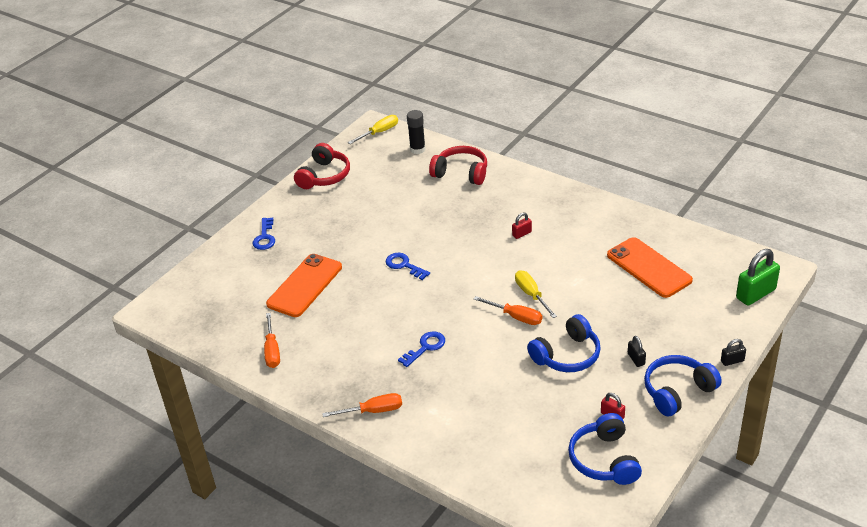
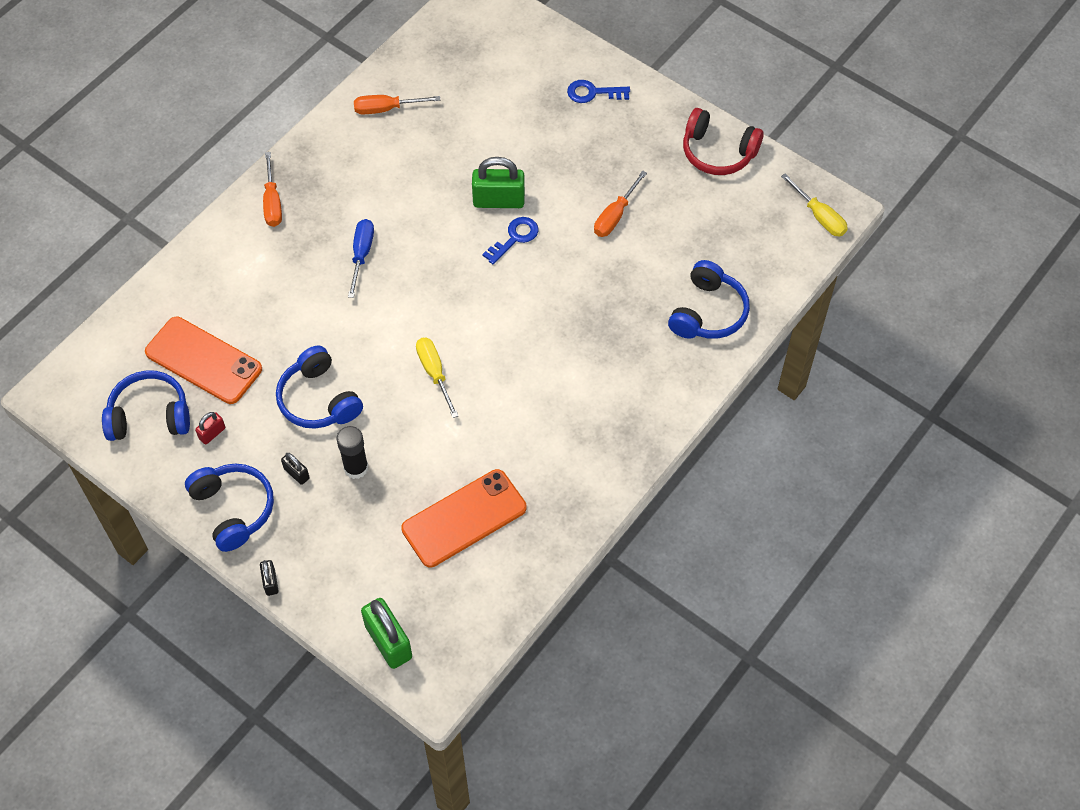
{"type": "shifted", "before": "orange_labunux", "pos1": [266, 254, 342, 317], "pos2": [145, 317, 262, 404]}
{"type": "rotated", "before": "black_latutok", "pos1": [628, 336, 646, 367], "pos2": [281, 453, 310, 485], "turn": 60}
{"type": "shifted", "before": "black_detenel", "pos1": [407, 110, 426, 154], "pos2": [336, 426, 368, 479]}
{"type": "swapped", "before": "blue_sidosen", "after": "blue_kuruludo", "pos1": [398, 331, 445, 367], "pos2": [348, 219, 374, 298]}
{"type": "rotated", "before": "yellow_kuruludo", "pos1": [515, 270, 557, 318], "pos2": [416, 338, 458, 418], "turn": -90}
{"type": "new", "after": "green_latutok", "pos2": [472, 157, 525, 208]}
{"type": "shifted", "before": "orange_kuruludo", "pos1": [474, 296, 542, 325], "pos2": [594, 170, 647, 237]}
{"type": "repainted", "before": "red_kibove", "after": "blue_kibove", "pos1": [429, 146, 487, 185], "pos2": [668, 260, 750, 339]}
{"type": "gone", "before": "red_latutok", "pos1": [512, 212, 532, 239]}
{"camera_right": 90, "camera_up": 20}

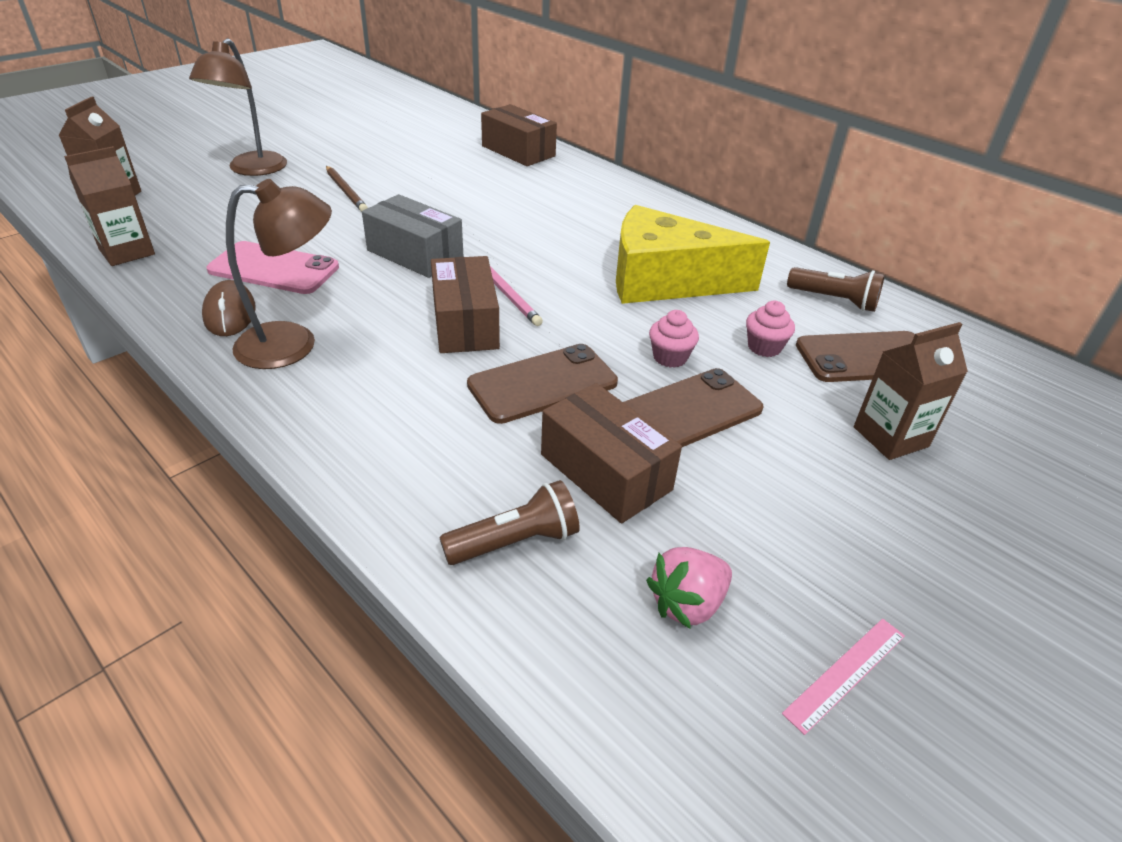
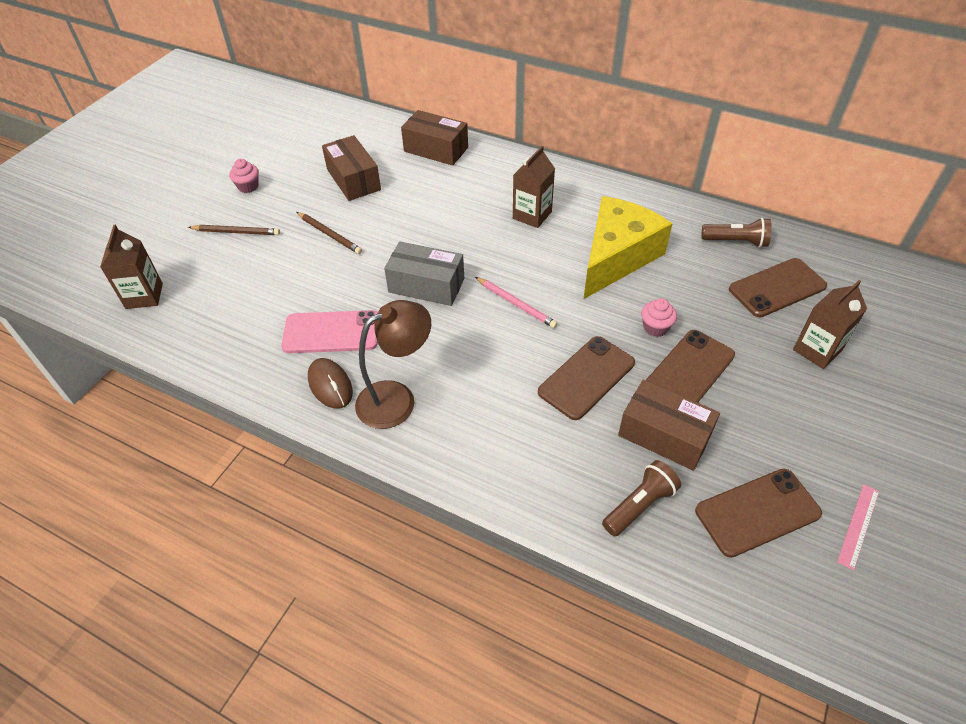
{"type": "swapped", "before": "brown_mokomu", "after": "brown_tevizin", "pos1": [189, 38, 287, 176], "pos2": [188, 225, 280, 235]}
{"type": "shifted", "before": "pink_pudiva", "pos1": [746, 301, 795, 357], "pos2": [229, 159, 259, 193]}
{"type": "shifted", "before": "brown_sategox", "pos1": [431, 256, 500, 353], "pos2": [322, 135, 381, 201]}
{"type": "shifted", "before": "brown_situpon", "pos1": [64, 146, 155, 266], "pos2": [513, 146, 555, 228]}
{"type": "rotated", "before": "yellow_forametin", "pos1": [616, 205, 770, 304], "pos2": [584, 196, 673, 299], "turn": 135}
{"type": "swapped", "before": "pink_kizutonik", "after": "brown_labunux", "pos1": [646, 547, 732, 629], "pos2": [695, 468, 822, 558]}
{"camera_right": -15, "camera_up": 10}

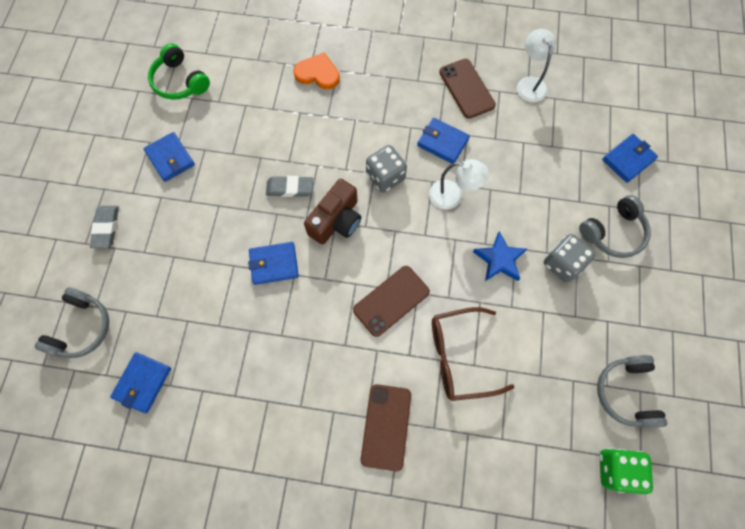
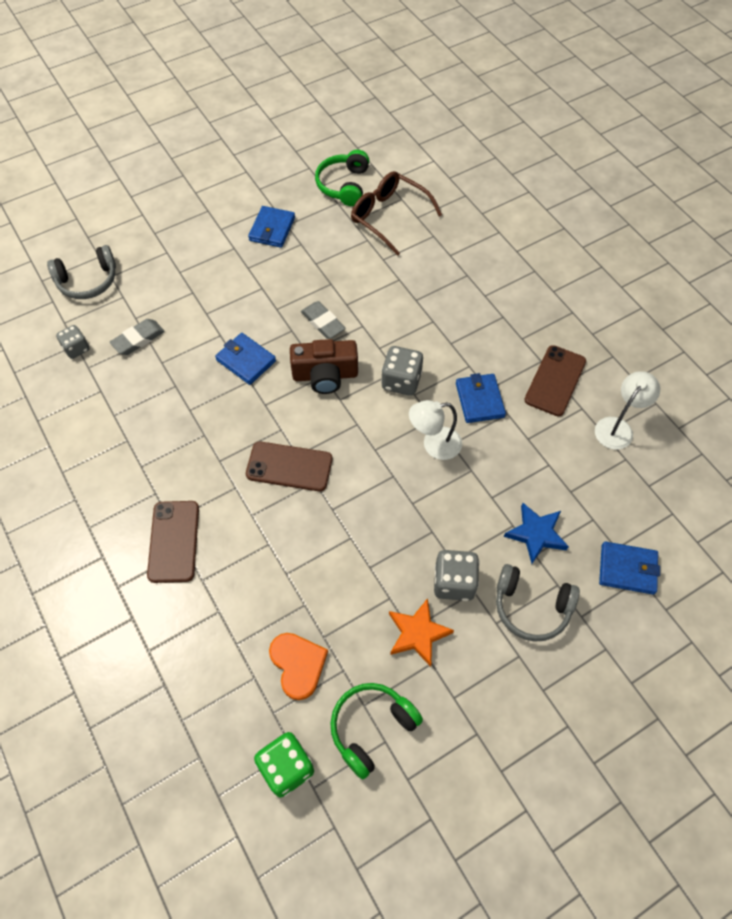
{"type": "swapped", "before": "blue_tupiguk", "after": "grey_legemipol", "pos1": [110, 352, 171, 413], "pos2": [56, 325, 89, 359]}
{"type": "shifted", "before": "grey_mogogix", "pos1": [90, 206, 119, 248], "pos2": [110, 319, 165, 355]}
{"type": "rotated", "before": "brown_labunux", "pos1": [361, 384, 411, 471], "pos2": [147, 501, 199, 583], "turn": -60}
{"type": "shifted", "before": "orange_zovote", "pos1": [293, 53, 340, 89], "pos2": [269, 633, 328, 700]}
{"type": "repainted", "before": "grey_kibove", "after": "green_kibove", "pos1": [597, 355, 667, 428], "pos2": [331, 683, 423, 779]}
{"type": "shifted", "before": "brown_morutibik", "pos1": [432, 307, 514, 401], "pos2": [351, 171, 442, 256]}
{"type": "new", "after": "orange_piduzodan", "pos2": [389, 598, 454, 667]}
{"type": "rotated", "before": "white_mokomu", "pos1": [429, 159, 489, 209], "pos2": [409, 400, 462, 460], "turn": 105}
{"type": "shifted", "before": "blue_piduzodan", "pos1": [473, 231, 527, 281], "pos2": [504, 503, 569, 564]}
{"camera_right": 50, "camera_up": -10}

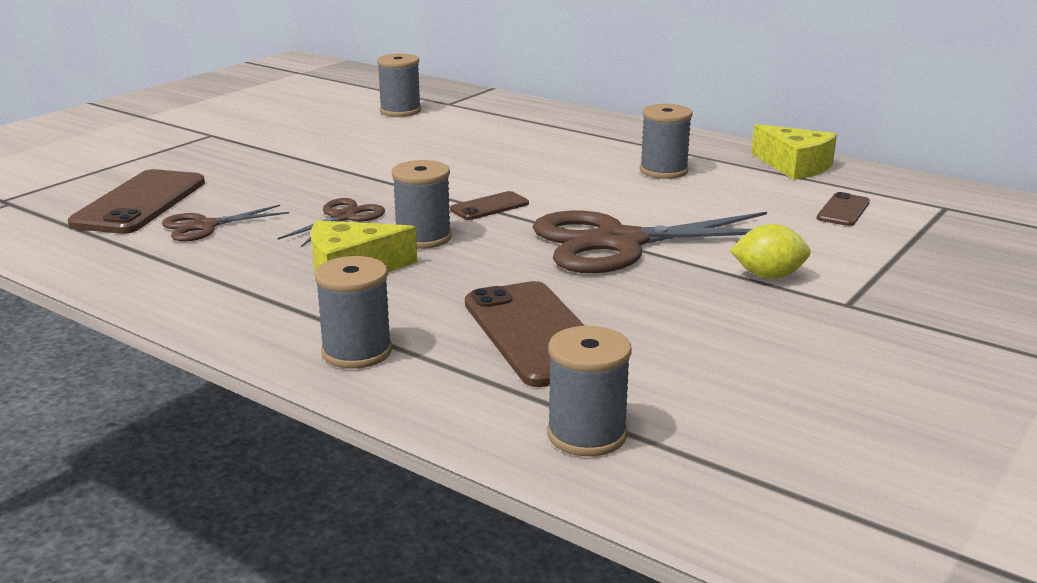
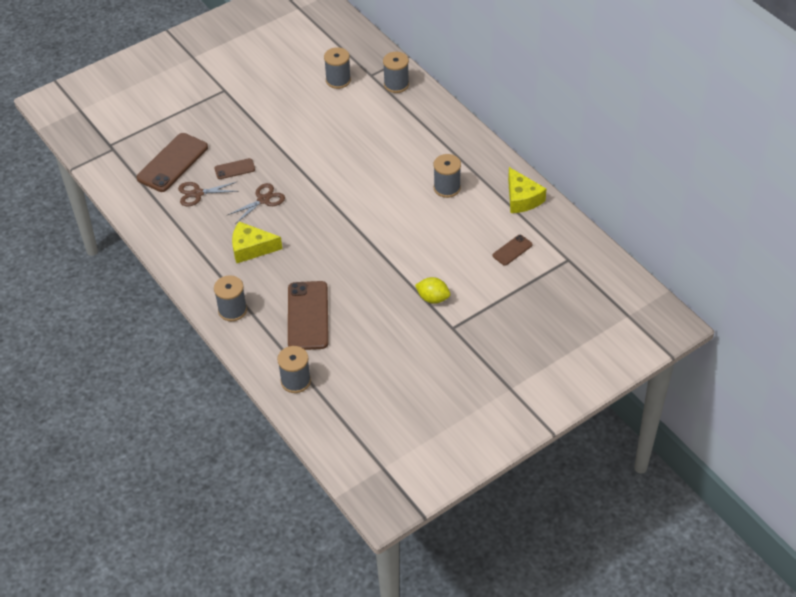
{"type": "shifted", "before": "brown_labunux", "pos1": [450, 191, 529, 220], "pos2": [214, 158, 255, 179]}
{"type": "shifted", "before": "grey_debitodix", "pos1": [392, 160, 452, 249], "pos2": [383, 52, 409, 93]}
{"type": "gone", "before": "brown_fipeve", "pos1": [533, 211, 794, 273]}
{"camera_right": 20, "camera_up": 25}

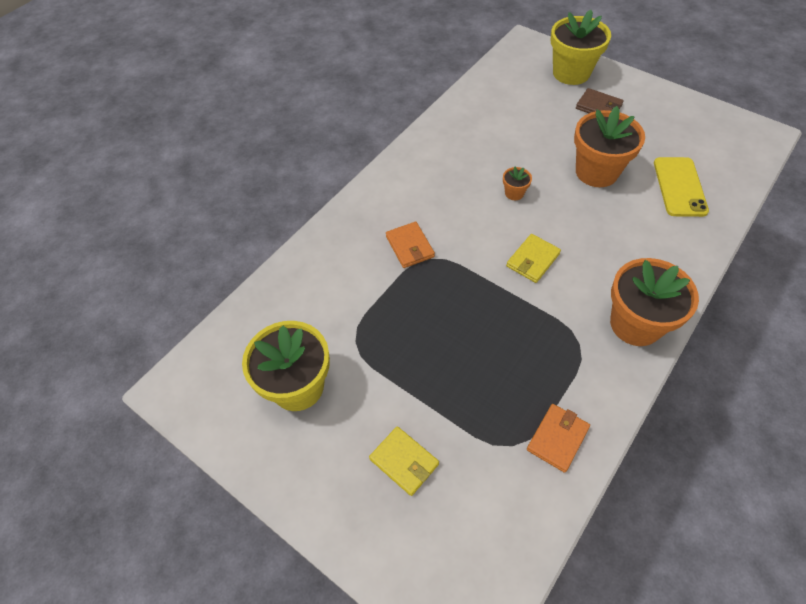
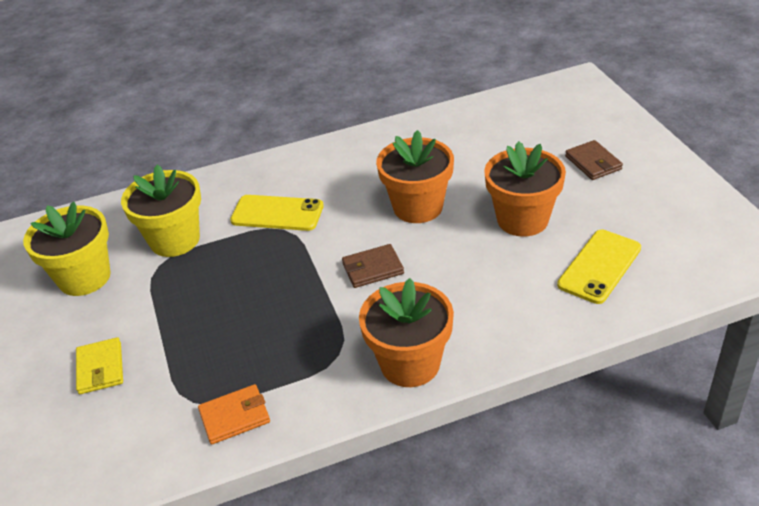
{"type": "shifted", "before": "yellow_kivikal", "pos1": [551, 10, 611, 85], "pos2": [121, 164, 201, 257]}
{"type": "swapped", "before": "orange_tupiguk", "after": "yellow_labunux", "pos1": [386, 222, 435, 268], "pos2": [230, 195, 324, 231]}
{"type": "repainted", "before": "yellow_tupiguk", "after": "brown_tupiguk", "pos1": [506, 234, 561, 283], "pos2": [342, 244, 404, 288]}
{"type": "scaled", "before": "orange_kivikal", "pos1": [503, 167, 532, 200], "pos2": [376, 130, 454, 223], "scale": 2.29}
{"camera_right": 35, "camera_up": -15}

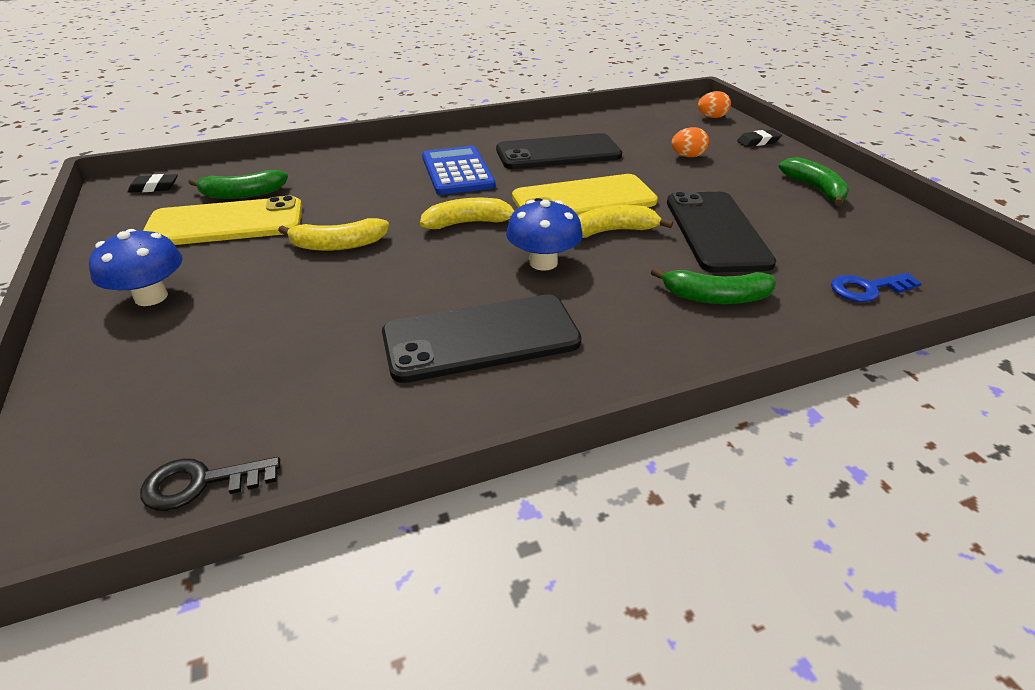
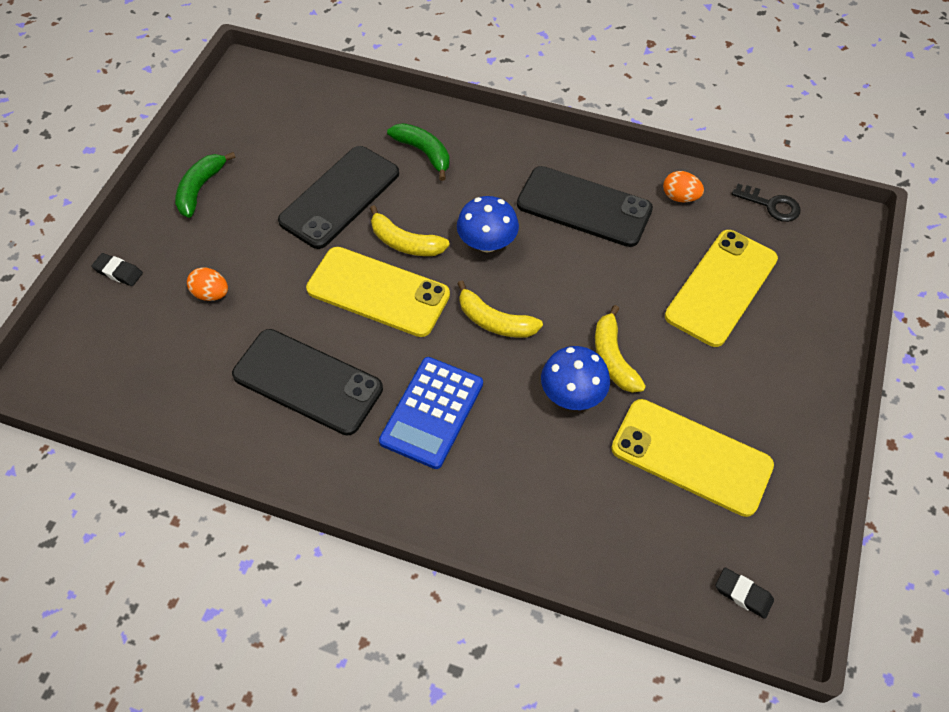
{"type": "shifted", "before": "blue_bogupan", "pos1": [89, 229, 183, 306], "pos2": [541, 346, 610, 410]}
{"type": "rotated", "before": "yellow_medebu", "pos1": [278, 218, 389, 251], "pos2": [595, 305, 646, 393], "turn": -135}
{"type": "shifted", "before": "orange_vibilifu", "pos1": [698, 91, 731, 118], "pos2": [663, 171, 704, 202]}
{"type": "new", "after": "yellow_labunux", "pos2": [665, 230, 778, 347]}
{"type": "gone", "before": "green_medebu", "pos1": [188, 170, 288, 199]}
{"type": "gone", "before": "blue_sidosen", "pos1": [831, 273, 921, 302]}
{"camera_right": -140, "camera_up": 20}

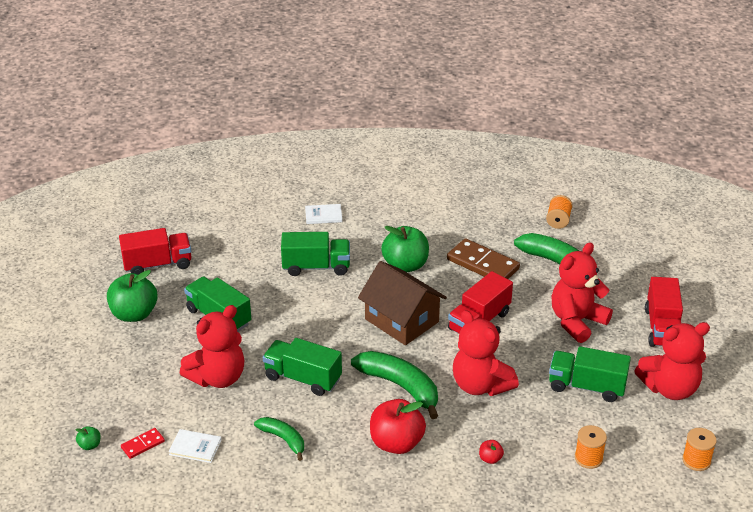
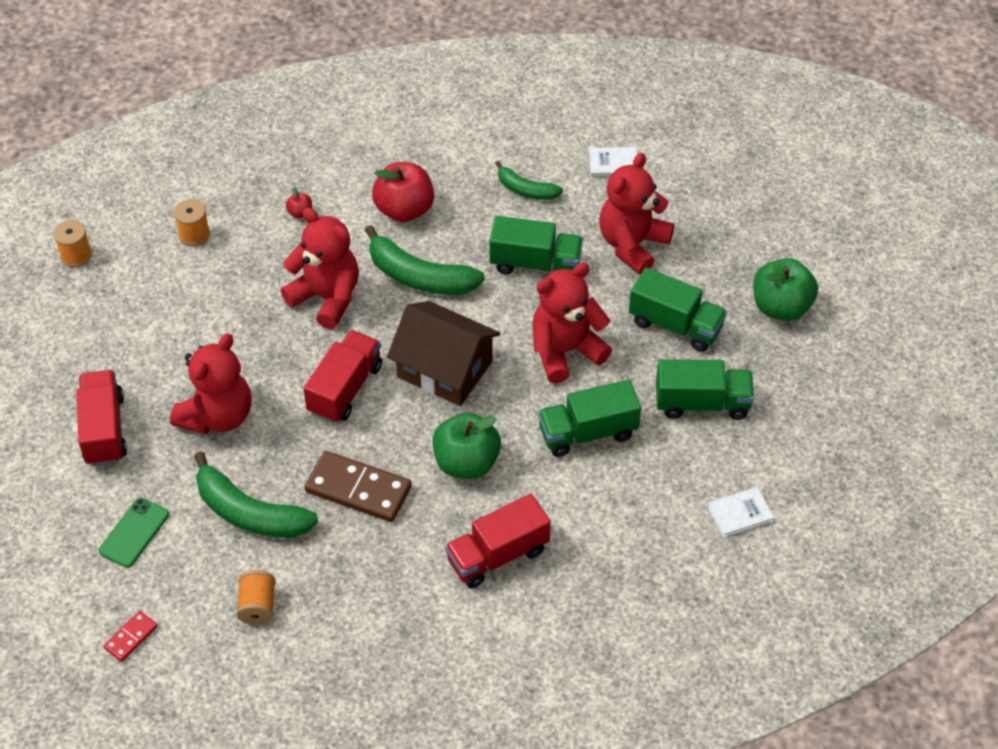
{"type": "new", "after": "green_labunux", "pos2": [99, 498, 169, 568]}
{"type": "shifted", "before": "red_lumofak", "pos1": [121, 428, 165, 459], "pos2": [103, 611, 158, 662]}
{"type": "shifted", "before": "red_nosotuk", "pos1": [119, 228, 192, 275], "pos2": [445, 494, 551, 588]}
{"type": "shifted", "before": "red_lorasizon", "pos1": [634, 322, 710, 400], "pos2": [532, 263, 612, 383]}
{"type": "shifted", "before": "green_nosotuk", "pos1": [549, 346, 631, 402], "pos2": [656, 359, 754, 420]}
{"type": "shifted", "before": "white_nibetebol", "pos1": [305, 204, 342, 224], "pos2": [707, 487, 774, 537]}
{"type": "gone", "before": "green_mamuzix", "pos1": [75, 426, 101, 450]}
{"camera_right": 165, "camera_up": 15}

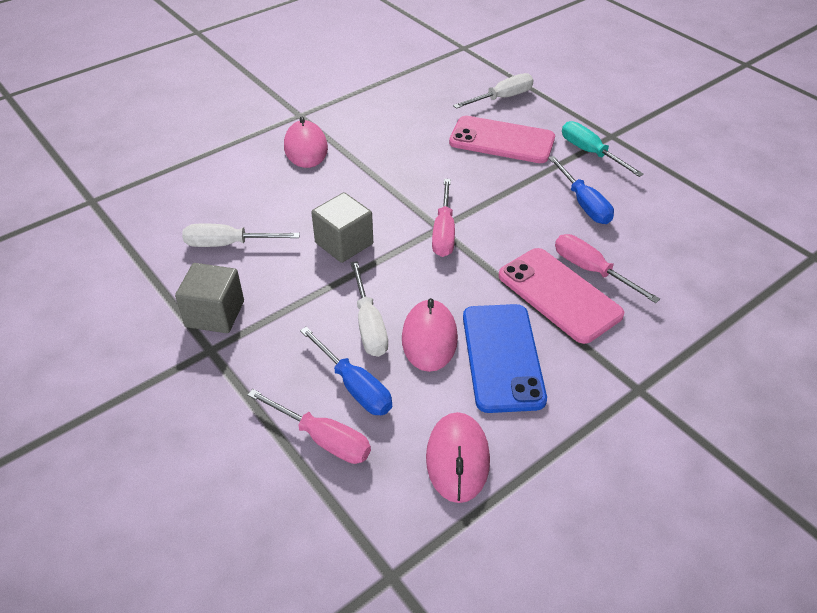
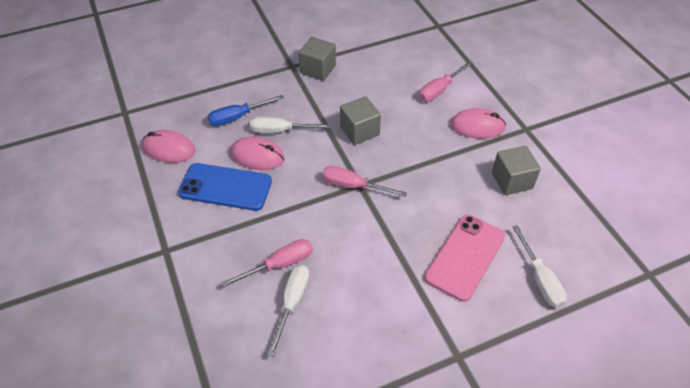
{"type": "shifted", "before": "white_kuruludo", "pos1": [182, 223, 300, 247], "pos2": [267, 265, 310, 357]}
{"type": "shifted", "before": "pink_kuruludo", "pos1": [247, 389, 371, 464], "pos2": [419, 61, 473, 102]}
{"type": "new", "after": "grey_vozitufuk", "pos2": [492, 146, 541, 195]}
{"type": "gone", "before": "pink_labunux", "pos1": [498, 248, 624, 344]}
{"type": "gone", "before": "blue_kuruludo", "pos1": [548, 156, 614, 224]}
{"type": "gone", "before": "turquoise_kuruludo", "pos1": [562, 121, 644, 177]}
{"camera_right": 105, "camera_up": 5}

